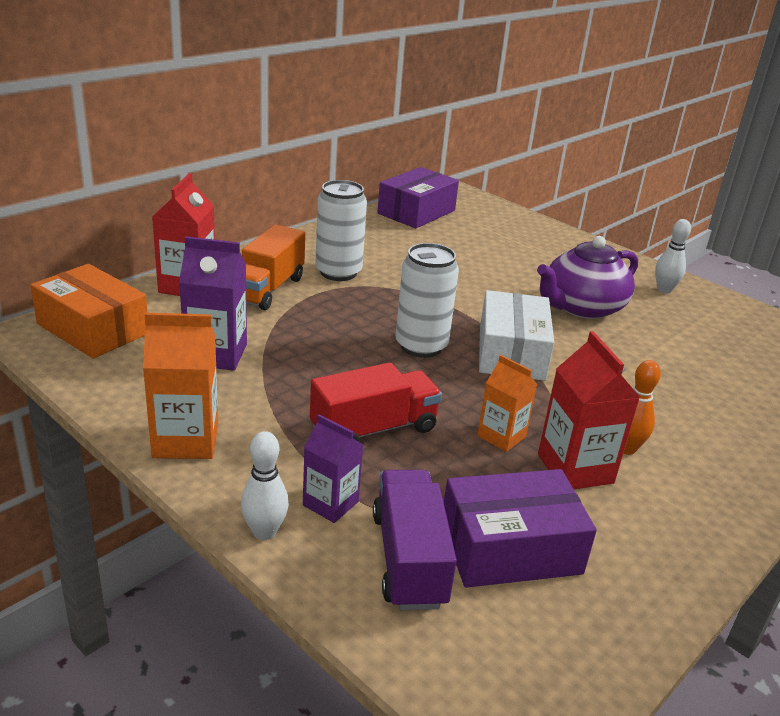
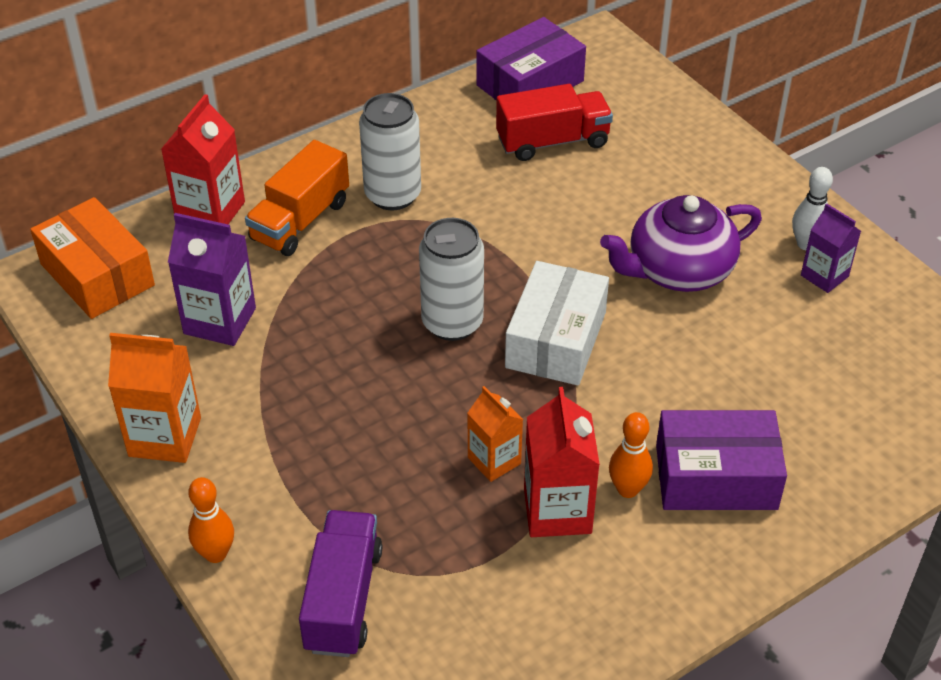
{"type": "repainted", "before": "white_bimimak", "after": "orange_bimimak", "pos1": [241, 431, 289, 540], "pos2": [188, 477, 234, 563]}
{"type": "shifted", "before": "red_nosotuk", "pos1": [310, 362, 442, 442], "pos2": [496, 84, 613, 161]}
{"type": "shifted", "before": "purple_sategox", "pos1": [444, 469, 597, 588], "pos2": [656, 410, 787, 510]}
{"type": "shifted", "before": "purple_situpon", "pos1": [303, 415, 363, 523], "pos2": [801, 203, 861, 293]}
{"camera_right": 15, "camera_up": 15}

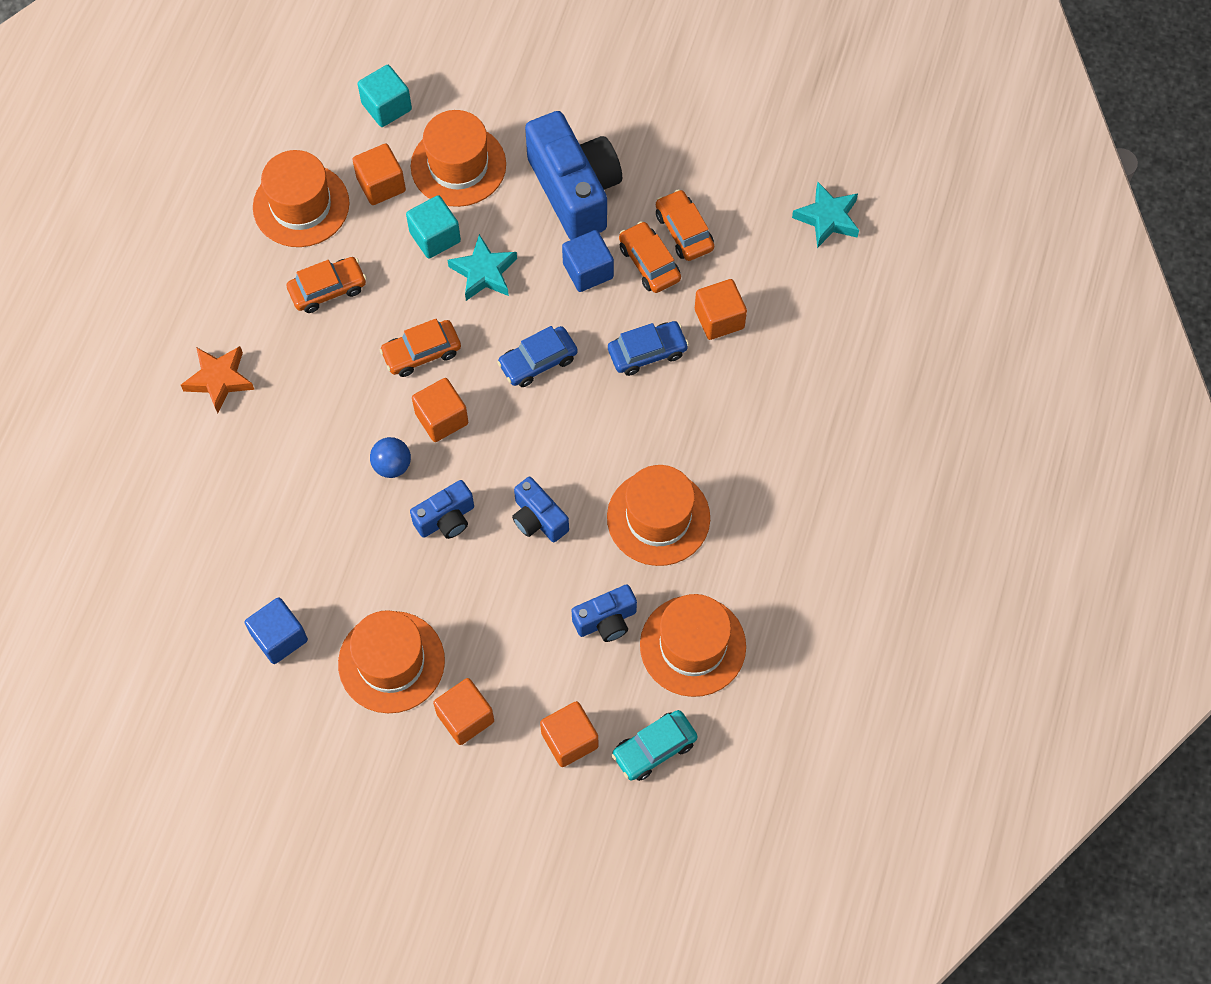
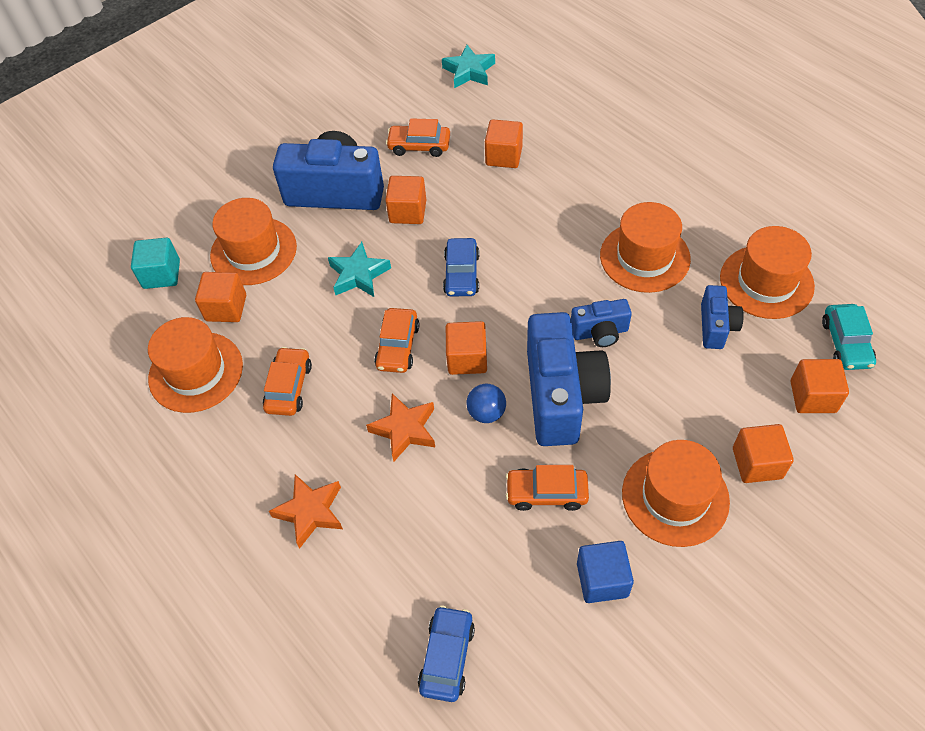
{"type": "new", "after": "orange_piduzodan", "pos2": [366, 393, 435, 462]}
{"type": "repainted", "before": "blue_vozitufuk", "after": "orange_vozitufuk", "pos1": [562, 230, 614, 292], "pos2": [385, 176, 426, 224]}
{"type": "shifted", "before": "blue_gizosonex", "pos1": [608, 321, 689, 376], "pos2": [418, 605, 475, 702]}
{"type": "shifted", "before": "orange_gizosonex", "pos1": [619, 221, 681, 293], "pos2": [505, 465, 589, 511]}
{"type": "scaled", "before": "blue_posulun", "pos1": [410, 480, 474, 539], "pos2": [527, 312, 611, 446], "scale": 1.97}
{"type": "gone", "before": "turquoise_vozitufuk", "pos1": [406, 195, 461, 259]}
{"camera_right": -55, "camera_up": -10}

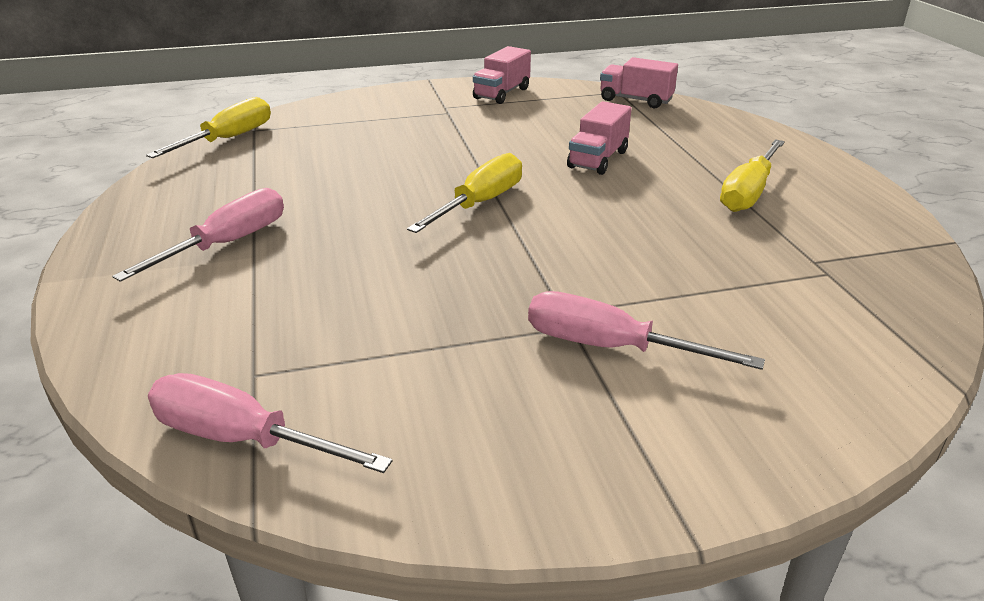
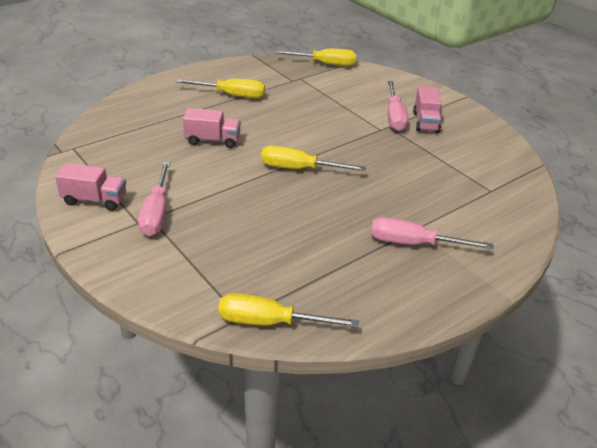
{"type": "shifted", "before": "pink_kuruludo", "pos1": [148, 373, 393, 473], "pos2": [138, 162, 170, 236]}
{"type": "new", "after": "yellow_kuruludo", "pos2": [275, 49, 356, 66]}
{"type": "shifted", "before": "pink_nosotuk", "pos1": [600, 57, 678, 108], "pos2": [413, 86, 441, 133]}
{"camera_right": -115, "camera_up": 5}

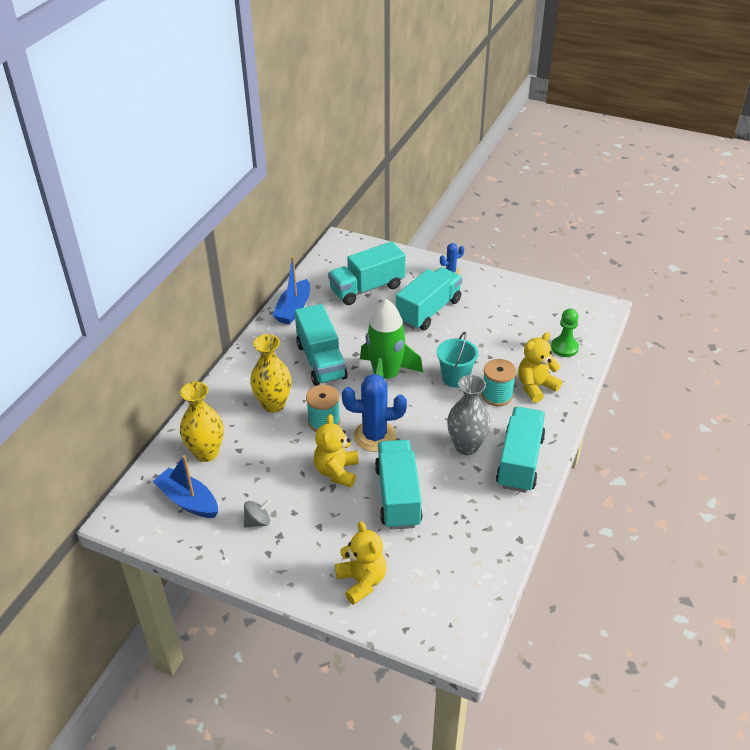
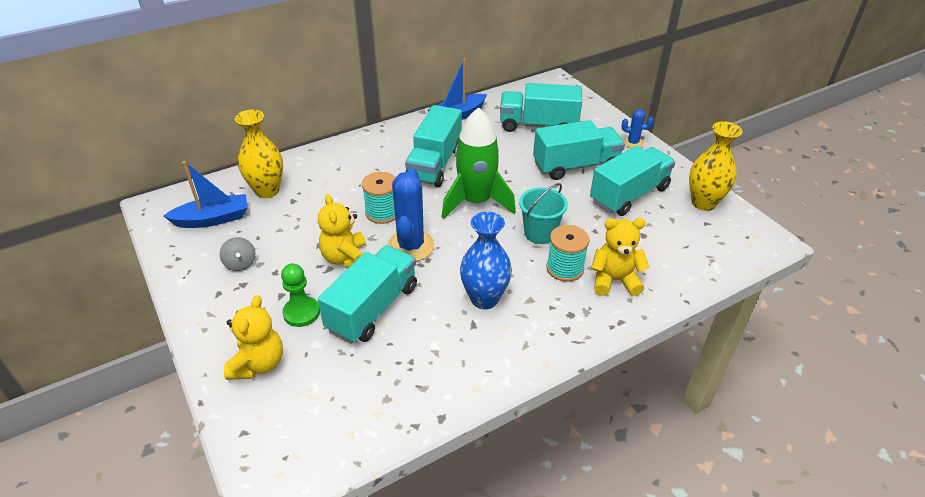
{"type": "rotated", "before": "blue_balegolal", "pos1": [152, 455, 218, 518], "pos2": [164, 161, 247, 228], "turn": 90}
{"type": "rotated", "before": "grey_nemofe", "pos1": [244, 499, 271, 528], "pos2": [220, 237, 255, 271], "turn": 60}
{"type": "shifted", "before": "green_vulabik", "pos1": [551, 308, 579, 357], "pos2": [281, 263, 320, 327]}
{"type": "rotated", "before": "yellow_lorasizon", "pos1": [314, 414, 359, 487], "pos2": [318, 194, 366, 268], "turn": -60}
{"type": "rotated", "before": "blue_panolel", "pos1": [342, 374, 407, 452], "pos2": [387, 169, 434, 261], "turn": 60}
{"type": "repainted", "before": "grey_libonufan", "after": "blue_libonufan", "pos1": [447, 375, 491, 455], "pos2": [460, 212, 512, 309]}
{"type": "shifted", "before": "turquoise_nosotuk", "pos1": [496, 407, 546, 493], "pos2": [590, 146, 675, 216]}
{"type": "shifted", "before": "yellow_libonufan", "pos1": [250, 334, 292, 413], "pos2": [689, 121, 742, 211]}
{"camera_right": 35, "camera_up": 0}

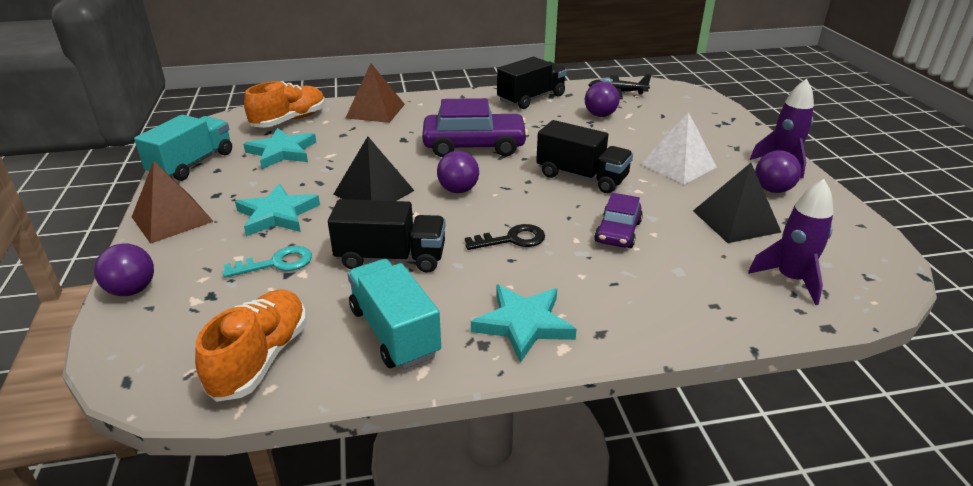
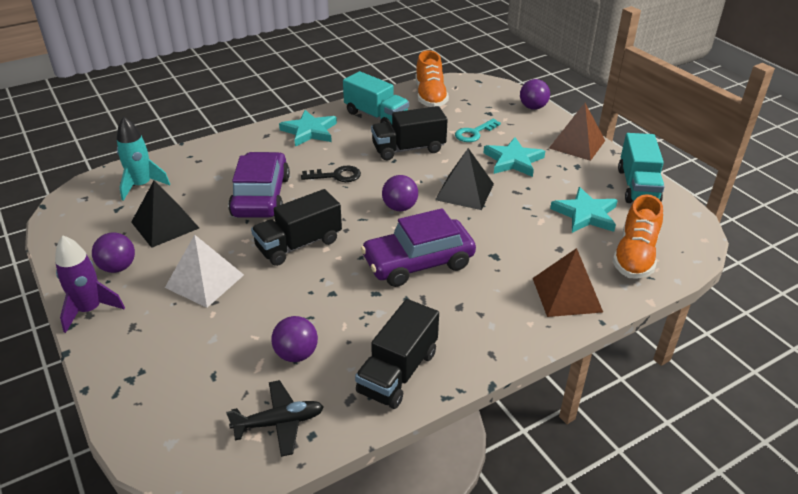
{"type": "repainted", "before": "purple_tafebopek", "after": "turquoise_tafebopek", "pos1": [748, 179, 833, 305], "pos2": [117, 117, 170, 201]}
{"type": "scaled", "before": "purple_gizosonex", "pos1": [594, 193, 643, 248], "pos2": [228, 152, 290, 218], "scale": 1.71}
{"type": "rotated", "before": "black_nosotuk", "pos1": [536, 120, 633, 193], "pos2": [251, 189, 342, 266], "turn": -45}
{"type": "rotated", "before": "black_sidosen", "pos1": [465, 224, 545, 250], "pos2": [301, 166, 361, 182], "turn": -150}
{"camera_right": 160, "camera_up": 5}

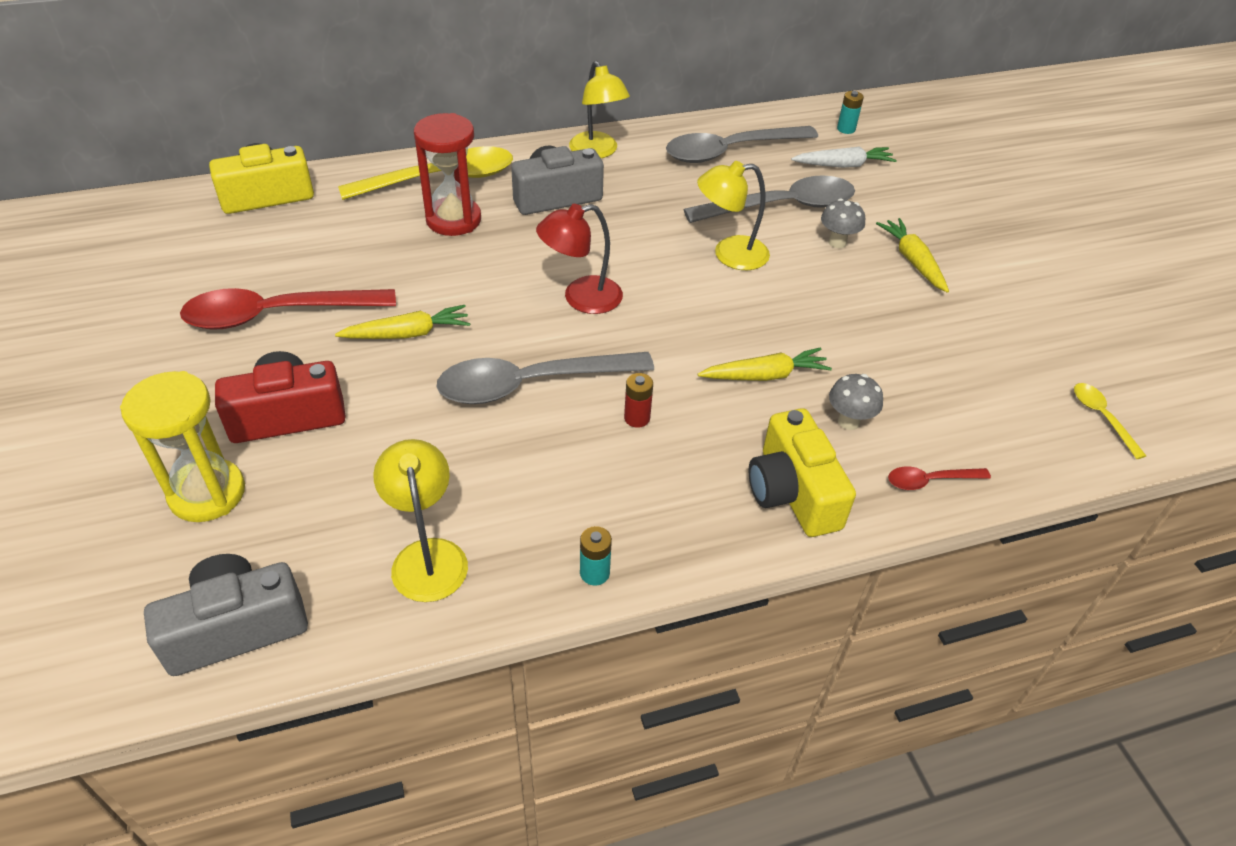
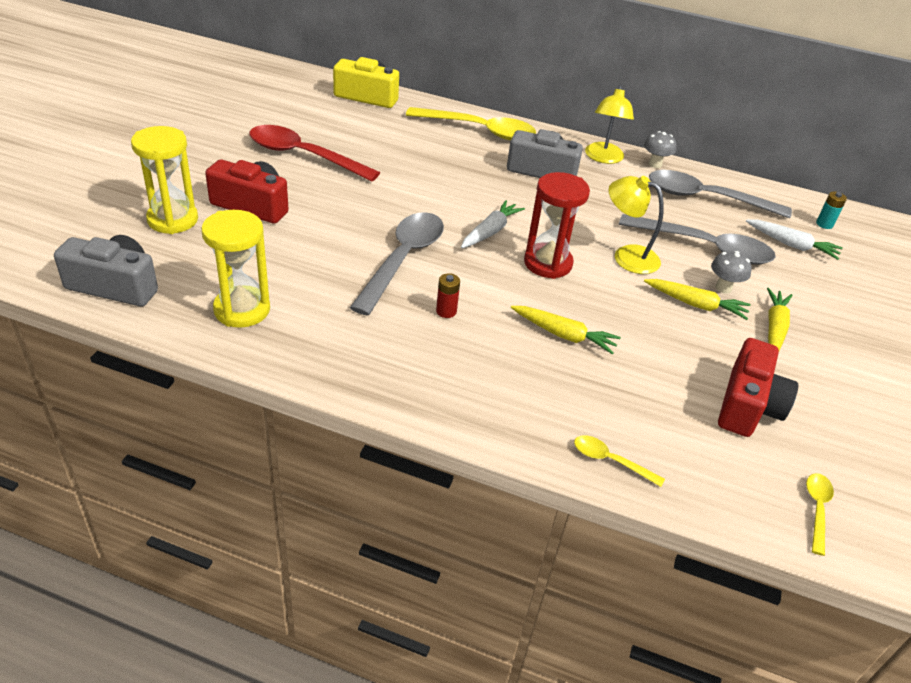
{"type": "swapped", "before": "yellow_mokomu", "after": "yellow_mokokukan", "pos1": [373, 439, 468, 602], "pos2": [201, 210, 270, 328]}
{"type": "rotated", "before": "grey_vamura", "pos1": [437, 352, 654, 404], "pos2": [350, 212, 444, 316], "turn": 90}
{"type": "swapped", "before": "red_mokomu", "after": "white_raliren", "pos1": [536, 204, 623, 314], "pos2": [461, 200, 525, 248]}
{"type": "shifted", "before": "red_mokokukan", "pos1": [414, 113, 481, 236], "pos2": [524, 172, 590, 279]}
{"type": "repainted", "before": "red_vamura", "after": "yellow_vamura", "pos1": [888, 466, 991, 490], "pos2": [574, 435, 665, 487]}
{"type": "shifted", "before": "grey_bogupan", "pos1": [829, 374, 883, 430], "pos2": [644, 131, 677, 168]}
{"type": "shifted", "before": "yellow_raliren", "pos1": [335, 305, 470, 339], "pos2": [644, 279, 751, 320]}
{"type": "new", "after": "red_posulun", "pos2": [718, 338, 798, 437]}
{"type": "gone", "before": "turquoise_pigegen", "pos1": [580, 526, 612, 586]}
{"type": "gone", "before": "yellow_posulun", "pos1": [749, 408, 856, 537]}
{"camera_right": 35, "camera_up": -5}

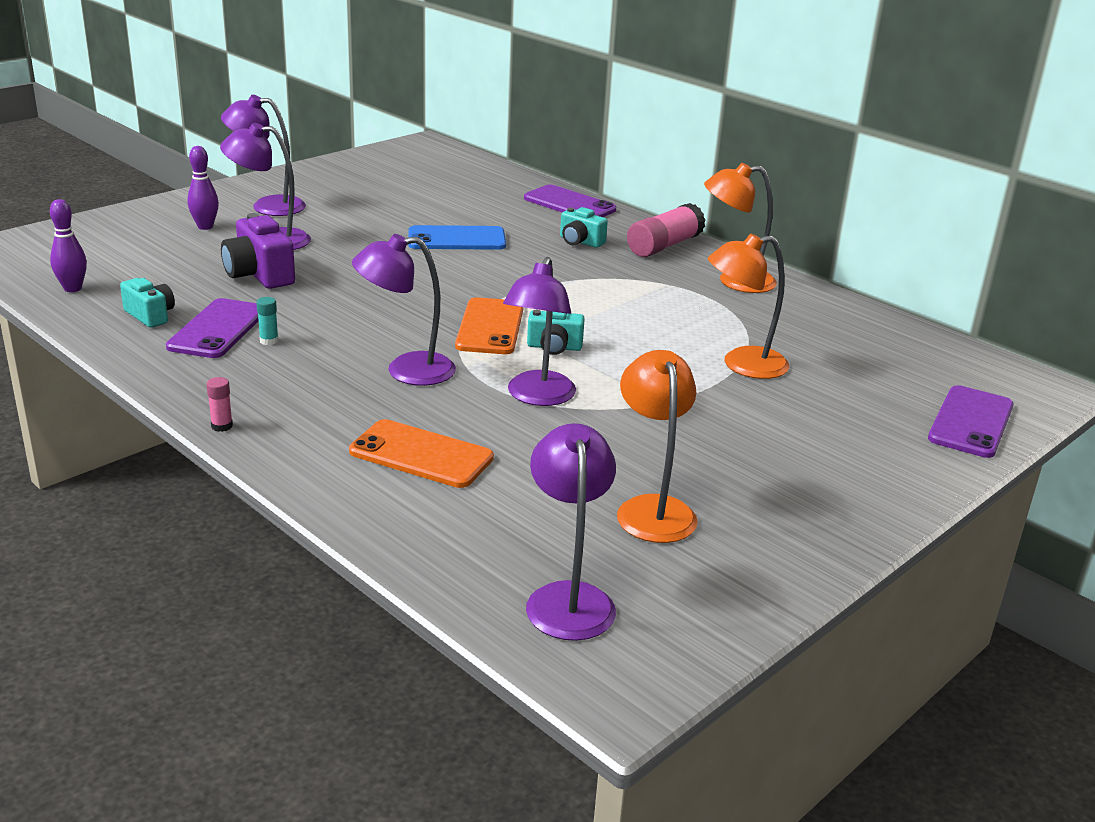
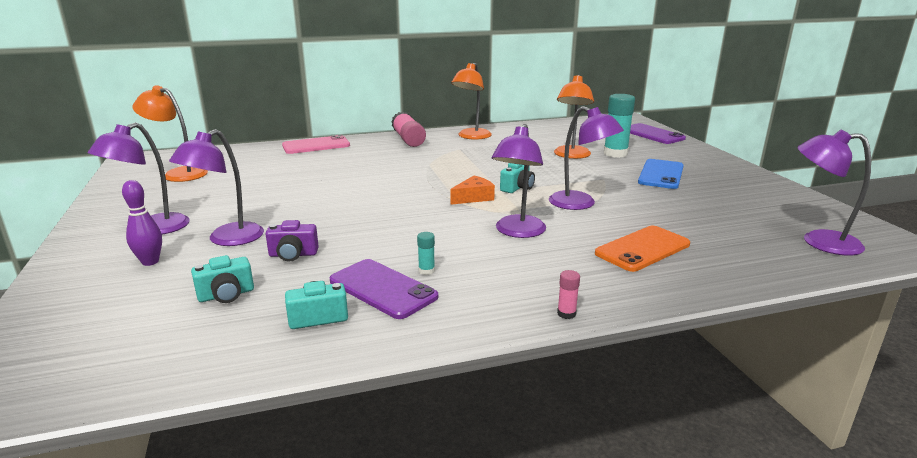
{"type": "shifted", "before": "orange_mokomu", "pos1": [617, 350, 698, 543], "pos2": [133, 85, 208, 182]}
{"type": "shifted", "before": "turquoise_posulun", "pos1": [560, 207, 608, 248], "pos2": [191, 255, 254, 303]}
{"type": "scaled", "before": "purple_posulun", "pos1": [221, 213, 295, 289], "pos2": [266, 220, 319, 262], "scale": 0.63}
{"type": "repainted", "before": "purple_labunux", "after": "pink_labunux", "pos1": [524, 185, 616, 217], "pos2": [282, 135, 350, 154]}
{"type": "swapped", "before": "orange_labunux", "after": "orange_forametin", "pos1": [455, 297, 524, 354], "pos2": [450, 176, 495, 205]}
{"type": "new", "after": "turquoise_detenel", "pos2": [604, 94, 635, 158]}
{"type": "shifted", "before": "blue_labunux", "pos1": [409, 225, 506, 250], "pos2": [638, 159, 684, 189]}
{"type": "gone", "before": "purple_bimimak", "pos1": [50, 199, 87, 292]}
{"camera_right": -60, "camera_up": -5}

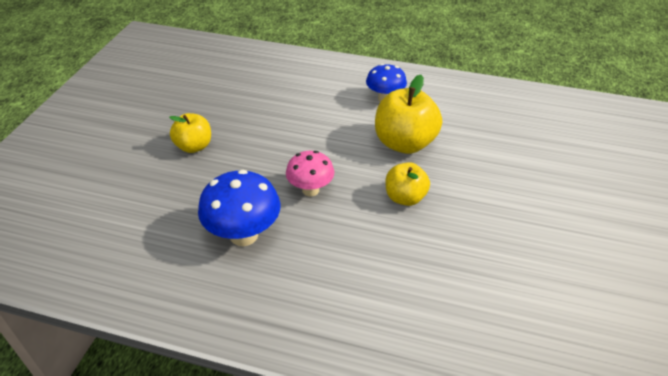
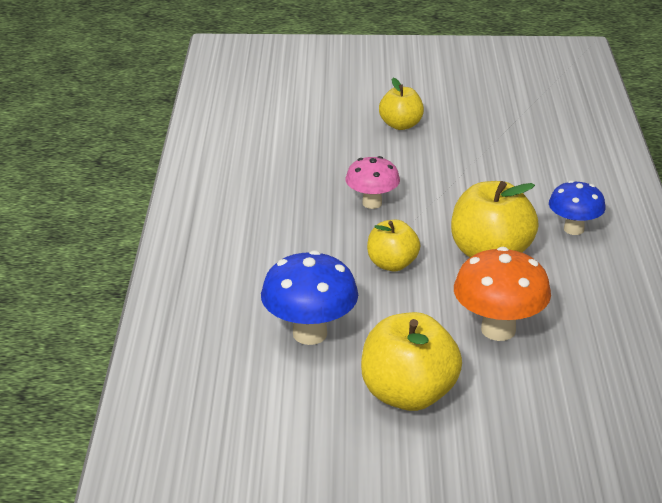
{"type": "shifted", "before": "blue_bogupan", "pos1": [198, 170, 281, 246], "pos2": [261, 250, 358, 345]}
{"type": "new", "after": "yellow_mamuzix", "pos2": [361, 312, 462, 411]}
{"type": "new", "after": "orange_bogupan", "pos2": [454, 247, 551, 341]}
{"camera_right": 75, "camera_up": -10}

